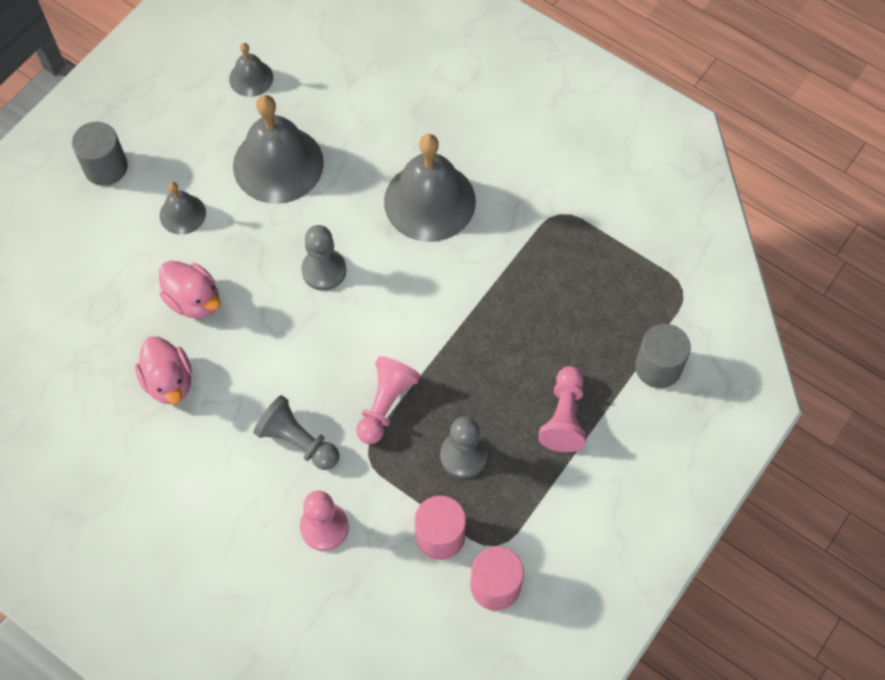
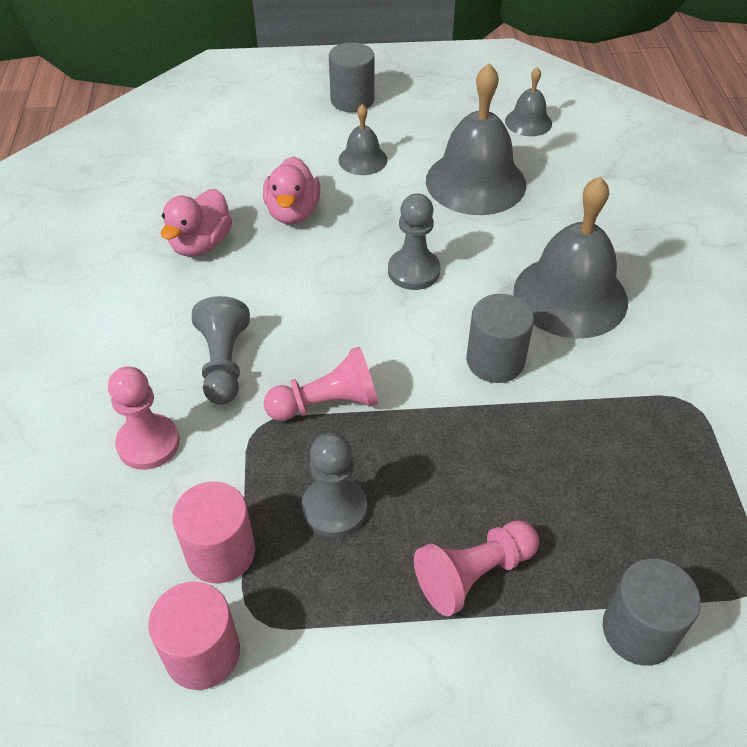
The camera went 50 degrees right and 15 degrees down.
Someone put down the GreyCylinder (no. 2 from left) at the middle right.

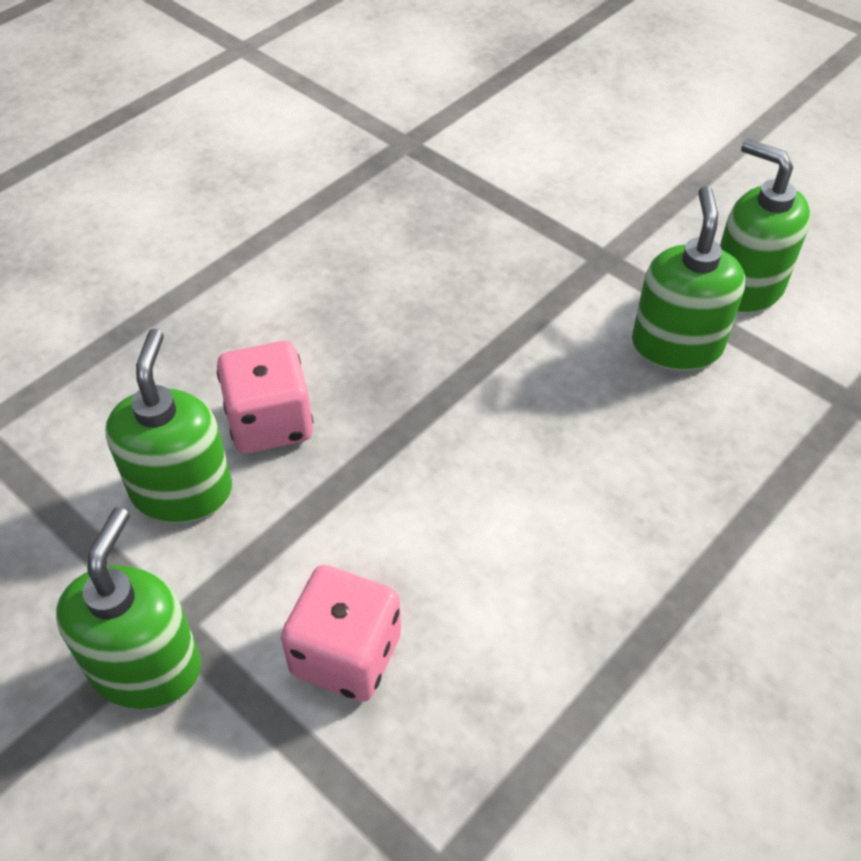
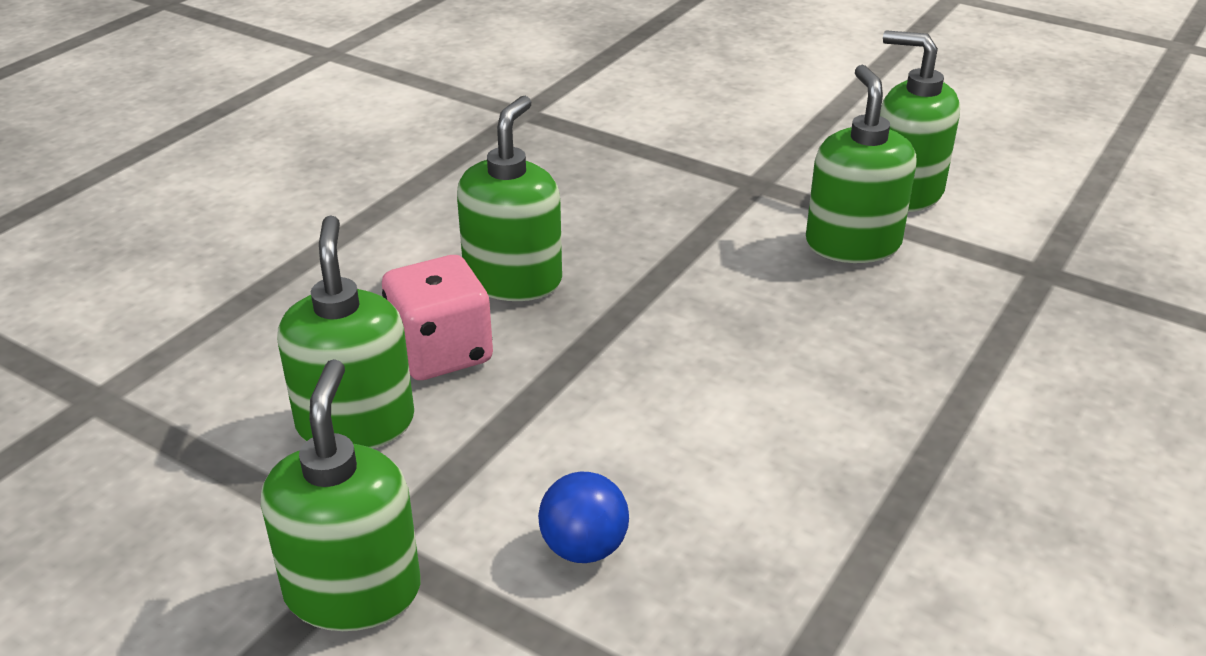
The camera went 10 degrees left and 15 degrees down.
Someone swapped the PinkDice (no. 2 from left) at the bottom centre for the BlueBall at the bottom centre.
Someone put down the GreenSoapDispenser (no. 3 from left) at the top centre.

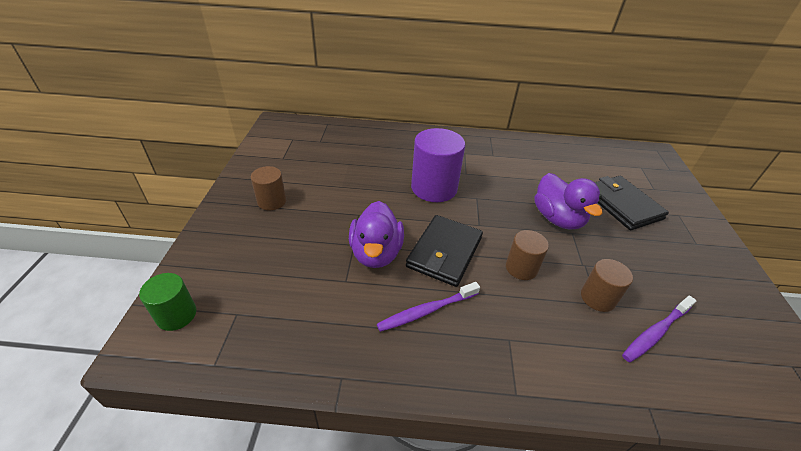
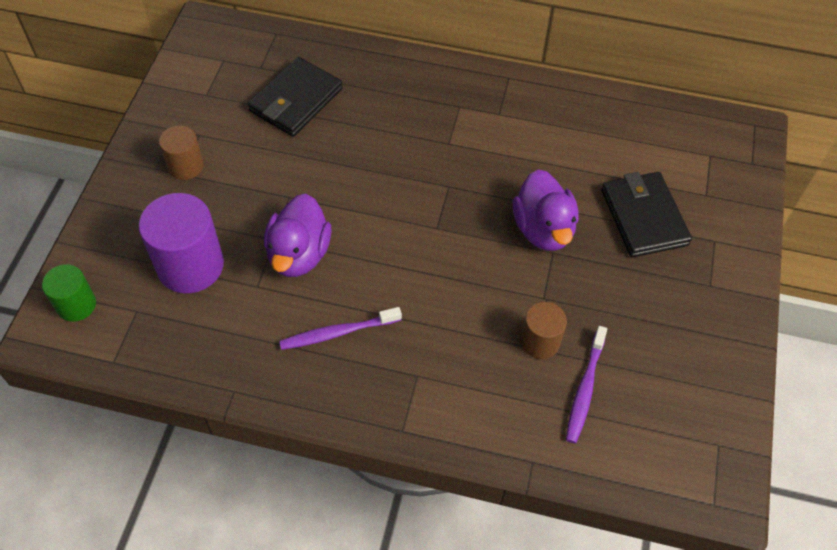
The camera went 10 degrees right and 15 degrees up.
Someone carried the BlackWallet (no. 1 from left) from the centre to the top centre.
Someone carried the PurpleCylinder from the centre to the middle left.
Someone took away the BrownCylinder (no. 2 from left) at the centre.
Someone rotated the PurpleToothbrush (no. 2 from left) at the bottom right by 45 degrees counterclockwise.

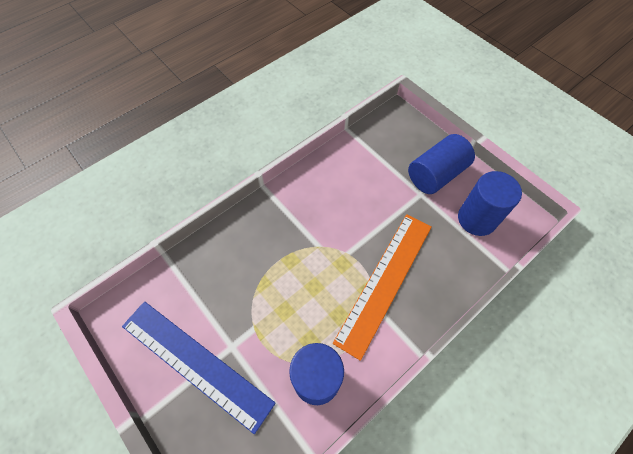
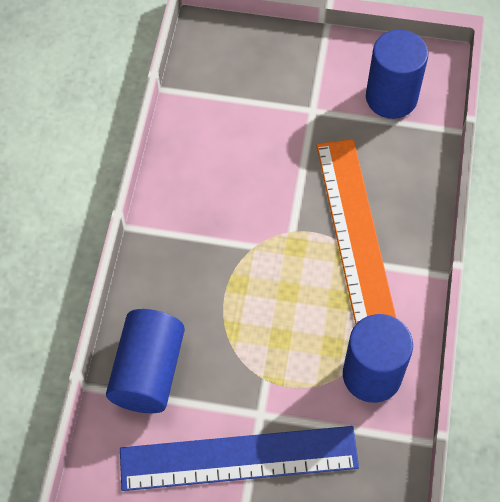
The camera went 40 degrees left and 0 degrees up.
Someone carried the BlueCylinder (no. 2 from left in the first image) from the middle right to the bottom left.

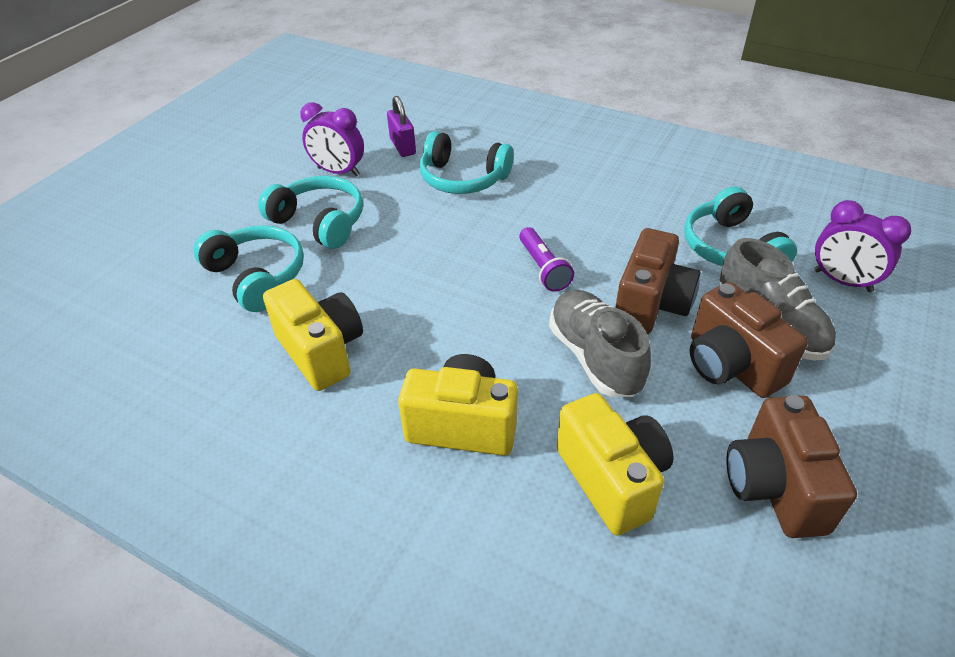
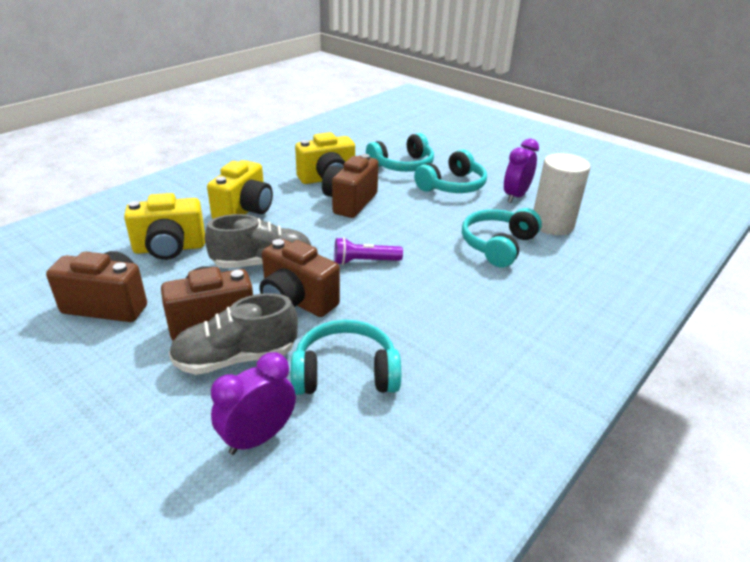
The camera went 100 degrees right and 10 degrees down.
Someone swapped the PurplePadlock at the top centre for the WhiteCylinder at the middle right.
Someone put down the BrownCamera (no. 4 from left) at the top centre.

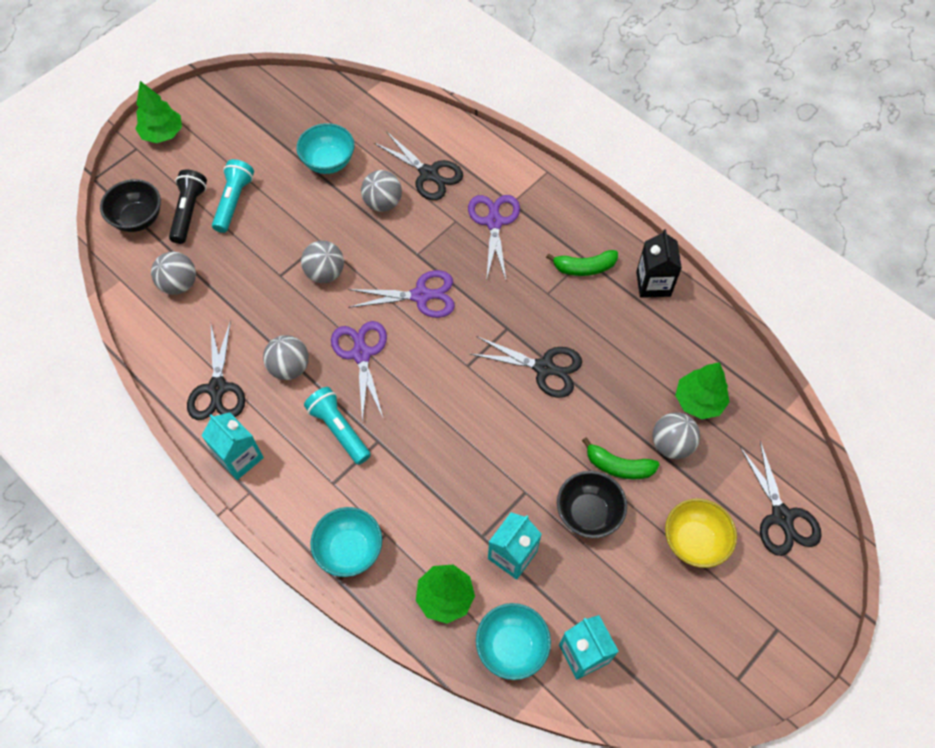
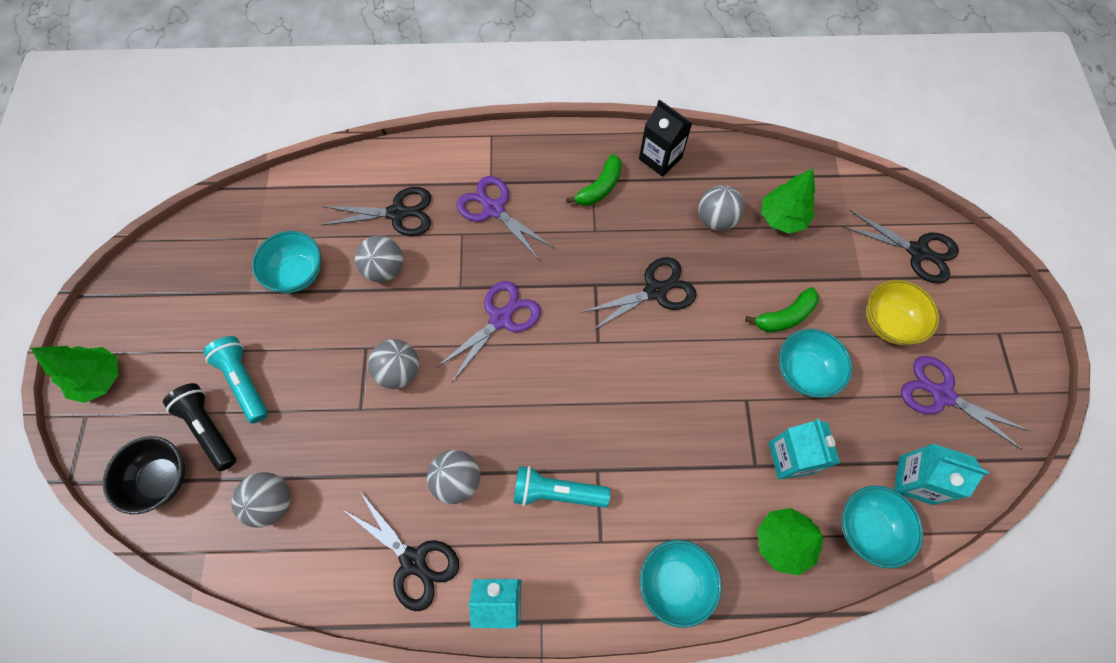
The camera went 45 degrees left and 5 degrees up.
Someone carried the PurpleScissors (no. 1 from left in the first image) from the centre to the middle right.
Someone repainted the BlackBowl (no. 2 from left) at the bottom centre, which became the TurquoiseBowl (no. 3 from left) at the middle right.
Someone carried the GreyBall (no. 5 from left) from the middle right to the top centre.

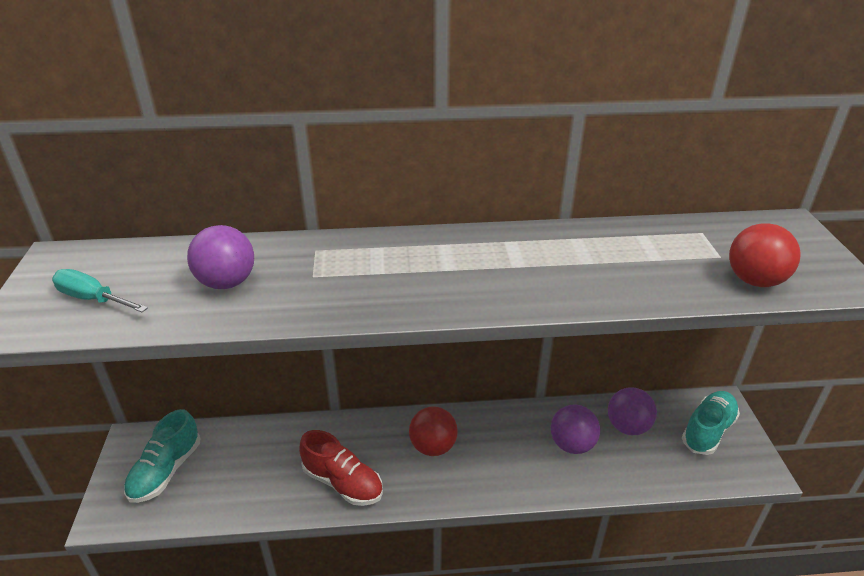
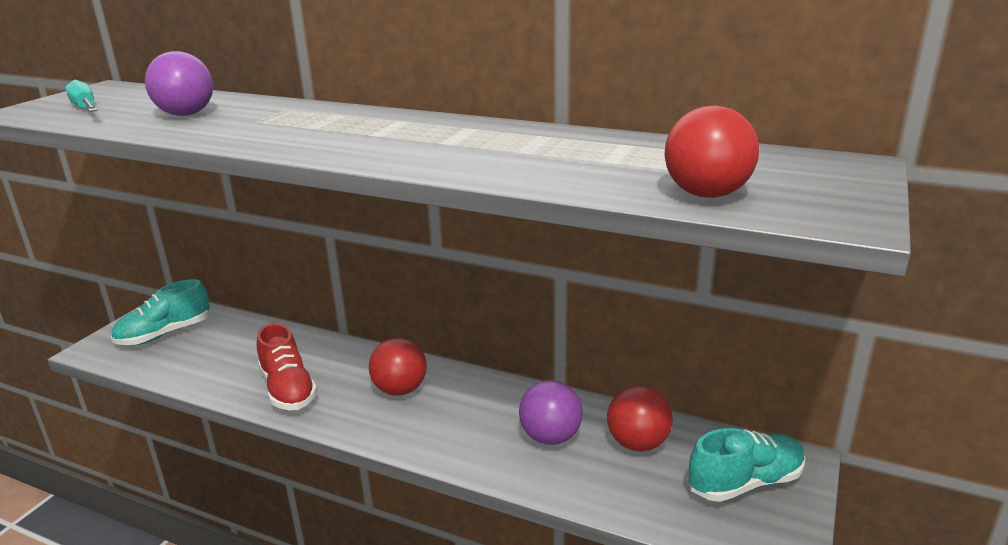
The camera went 30 degrees right and 10 degrees down.
Someone repainted the PurpleBall (no. 3 from left) at the bottom right, which became the RedBall (no. 2 from left) at the bottom centre.

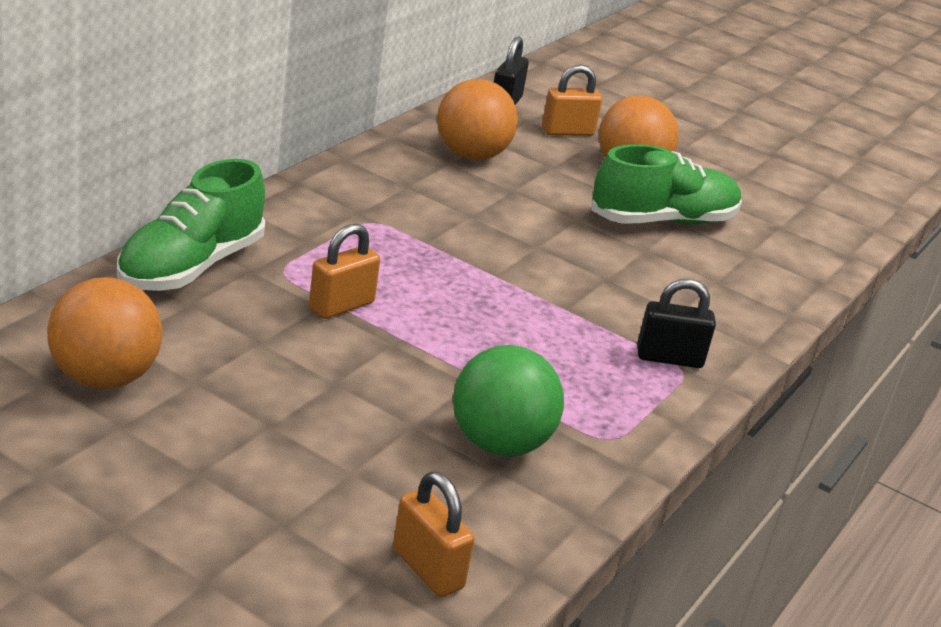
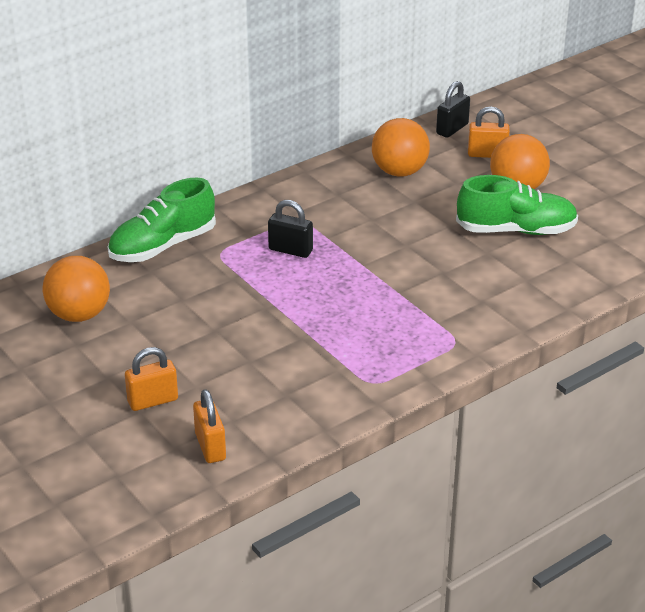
The camera went 25 degrees right and 5 degrees up.
Someone carried the OrangePadlock (no. 1 from left) from the centre to the middle left.
Someone took away the GreenBall at the centre.
Someone carried the BlackPadlock (no. 2 from left in the first image) from the middle right to the centre.

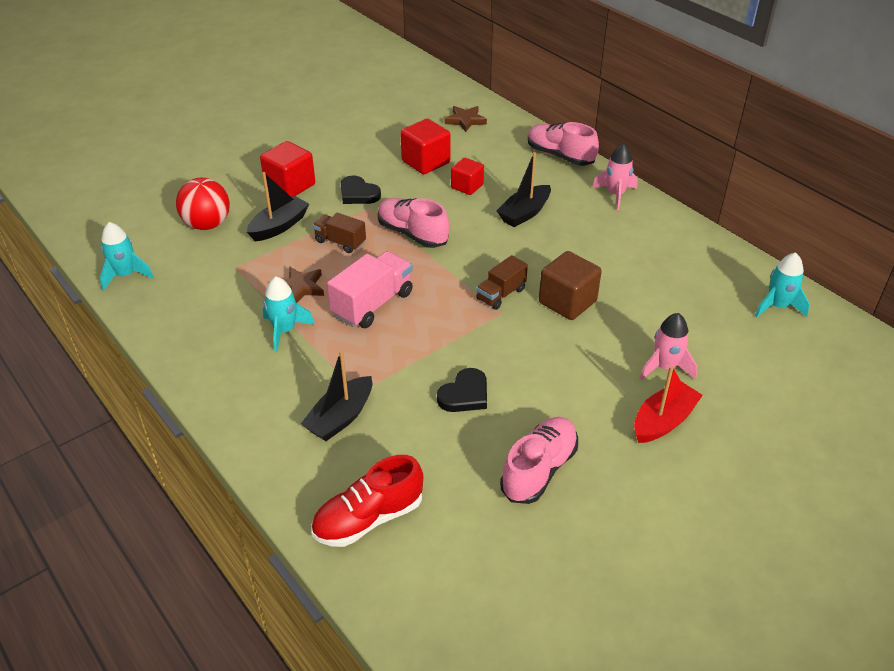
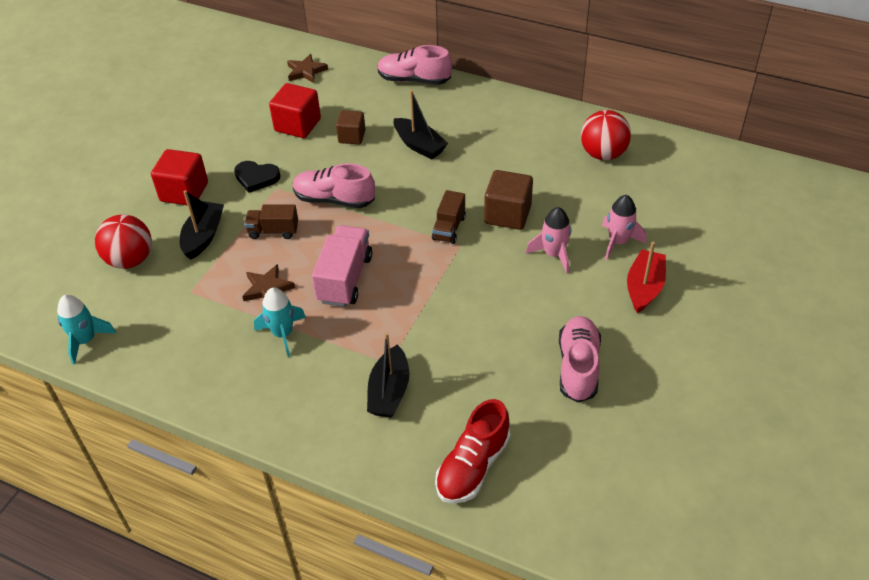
The camera went 25 degrees left and 5 degrees up.
Someone took away the BlackHeart (no. 2 from left) at the centre.
Someone repainted the RedCube (no. 3 from left) at the top centre, which became the BrownCube (no. 1 from left) at the top centre.
Someone rotated the BlackBoat (no. 3 from left) at the top centre by 60 degrees counterclockwise.
Someone carried the PinkRocket (no. 1 from left) from the top right to the centre.
Someone took away the TurquoiseRocket (no. 3 from left) at the middle right.
Someone put down the RedBall (no. 2 from left) at the top right.

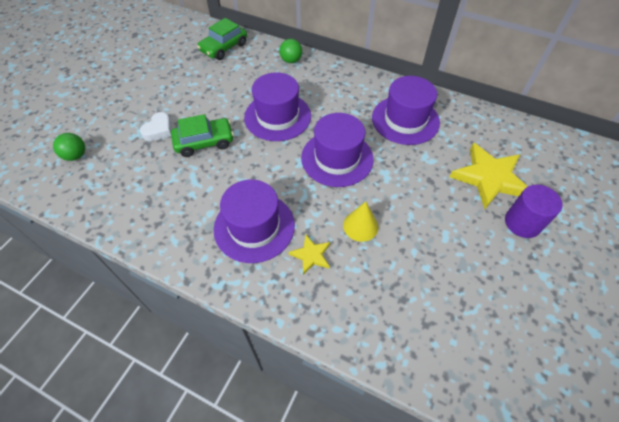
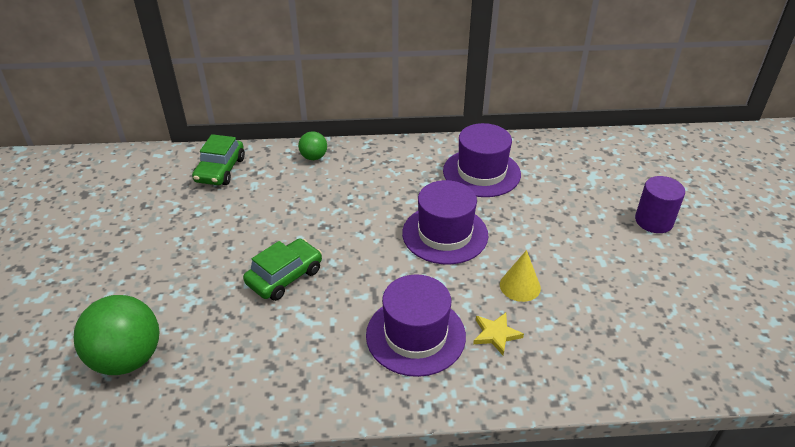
The camera went 30 degrees left and 15 degrees down.
Someone scaled the GreenBall (no. 1 from left) at the middle left by 1.98.
Someone took away the WhiteHeart at the top left.
Someone took away the PurpleHat (no. 2 from left) at the top centre.
Someone took away the YellowStar (no. 2 from left) at the middle right.

